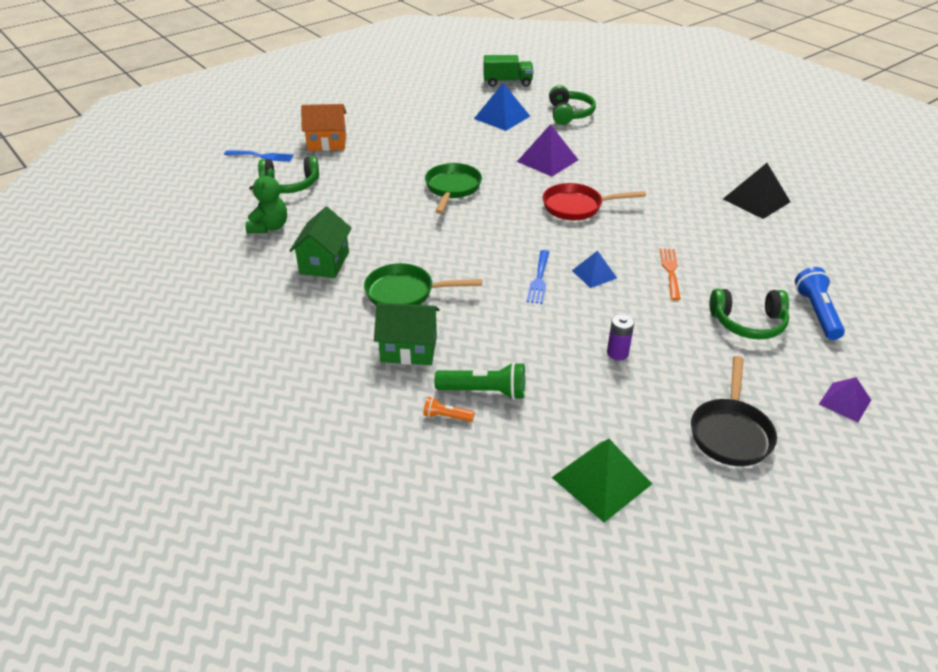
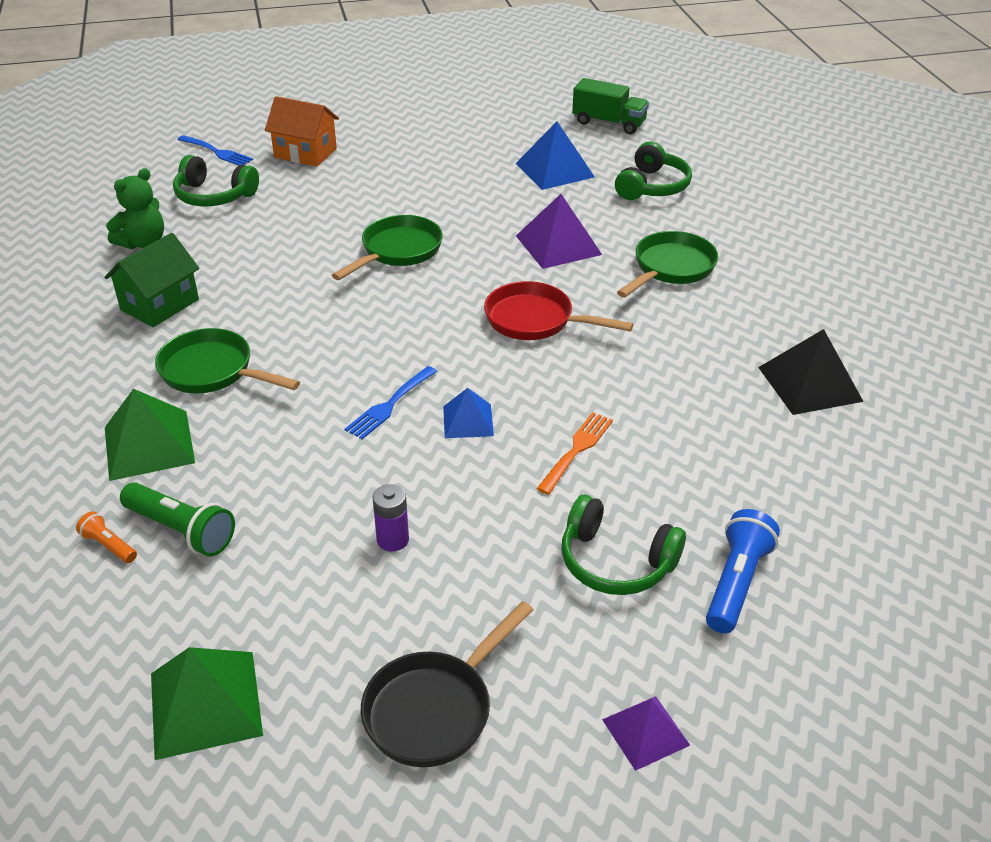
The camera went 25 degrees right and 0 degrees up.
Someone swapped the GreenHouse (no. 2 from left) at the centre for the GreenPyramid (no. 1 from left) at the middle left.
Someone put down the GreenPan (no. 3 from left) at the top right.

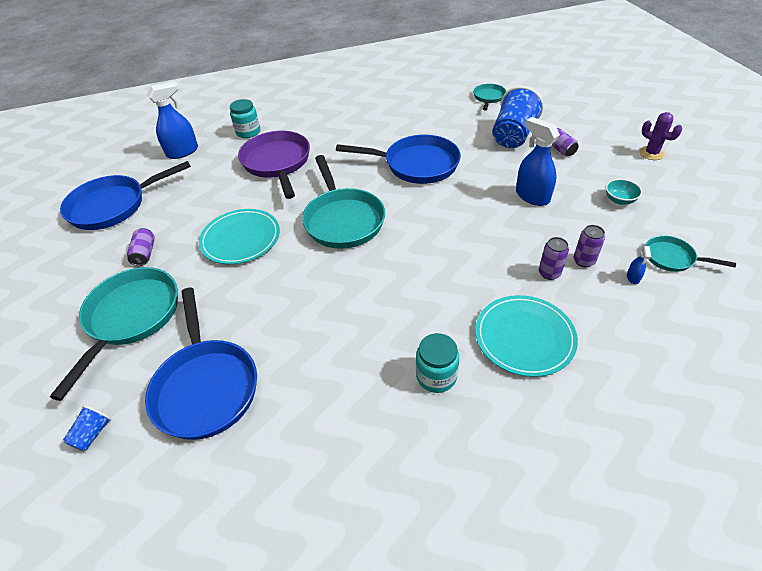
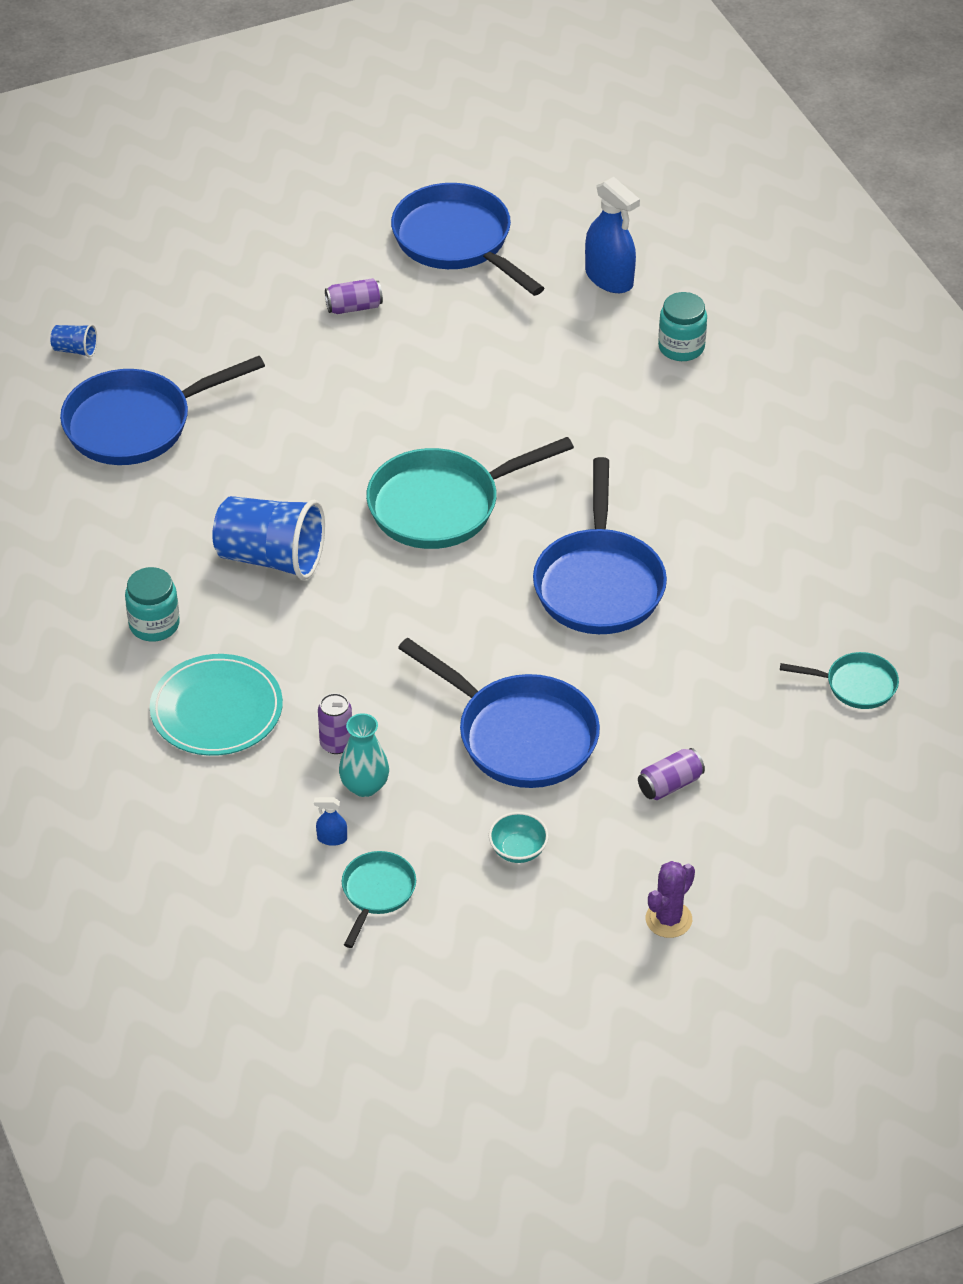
The camera went 80 degrees right and 0 degrees up.
Someone took away the TurquoisePan (no. 1 from left) at the middle left.
Someone took away the TurquoisePlate (no. 1 from left) at the middle left.
Someone took away the PurplePan at the top centre.
Someone carried the BlueCup (no. 2 from left) from the top right to the middle left.
Someone swapped the BlueSprayBottle (no. 2 from left) at the top right for the BluePan (no. 3 from left) at the centre.
Someone swapped the PurpleCan (no. 4 from left) at the middle right for the TurquoiseVase at the centre.

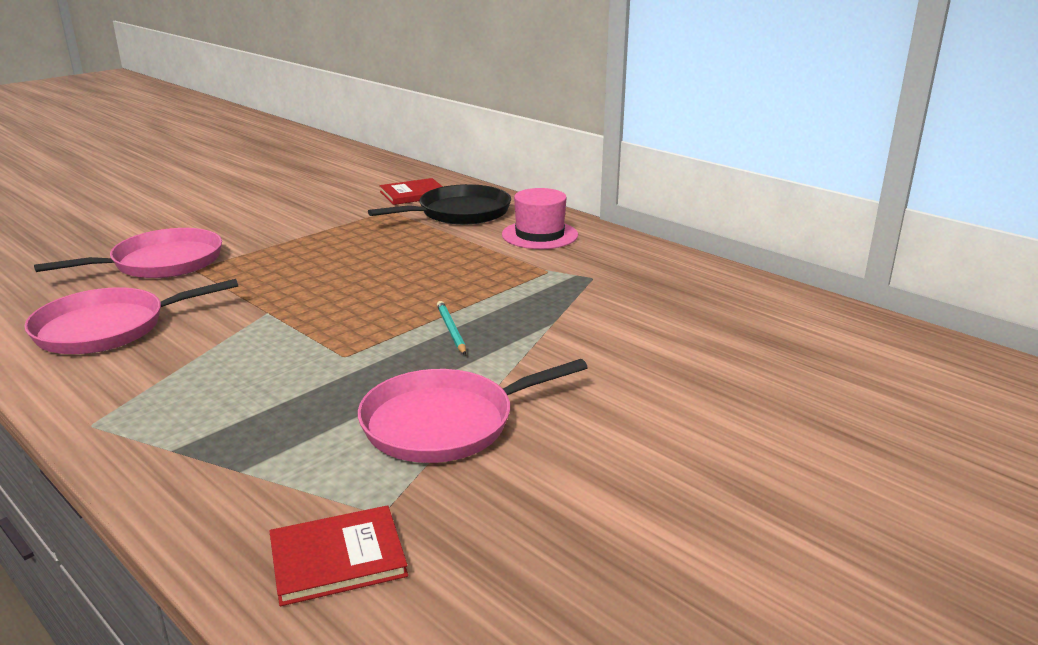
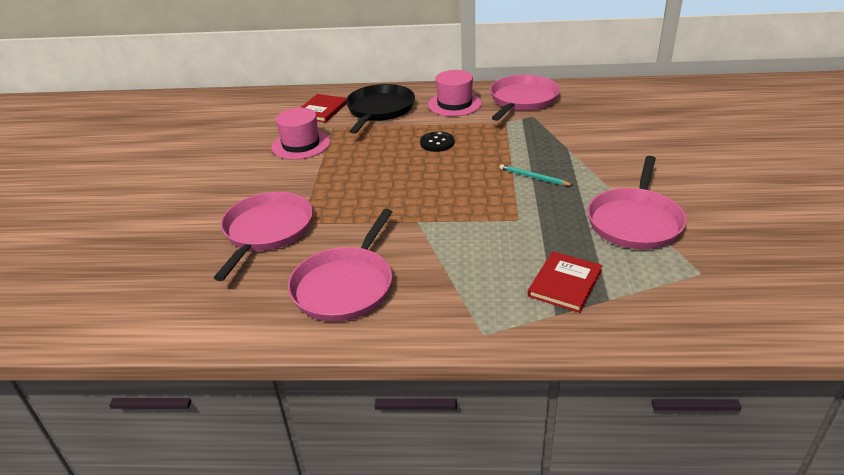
The camera went 40 degrees left and 10 degrees up.
Someone carried the RedBook (no. 1 from left in the first image) from the bottom left to the middle right.
Someone put down the PinkHat (no. 1 from left) at the top centre.
Someone put down the BlackButton at the top centre.
Someone put down the PinkPan (no. 3 from left) at the top centre.

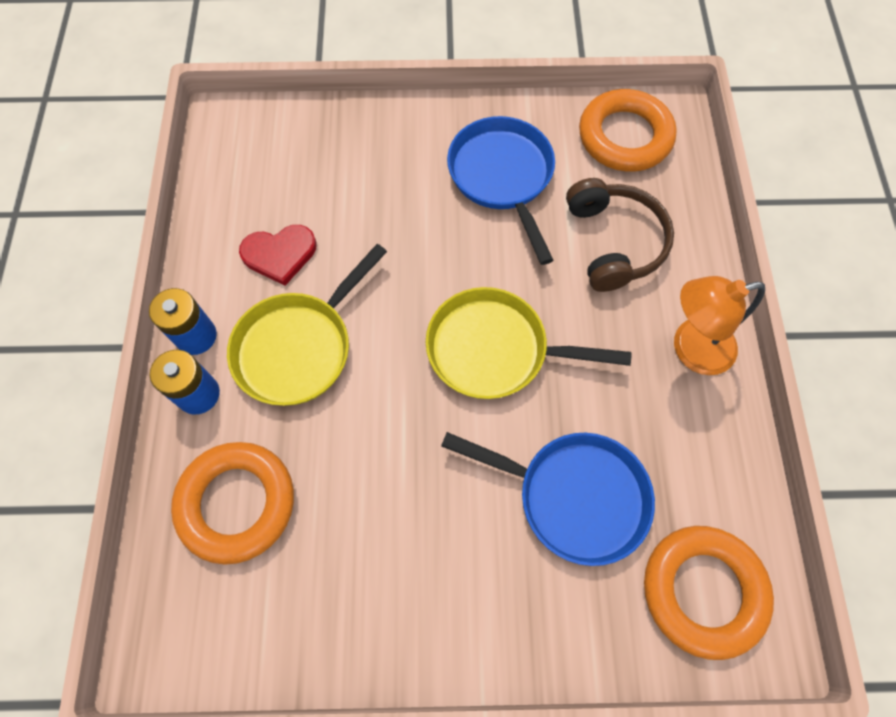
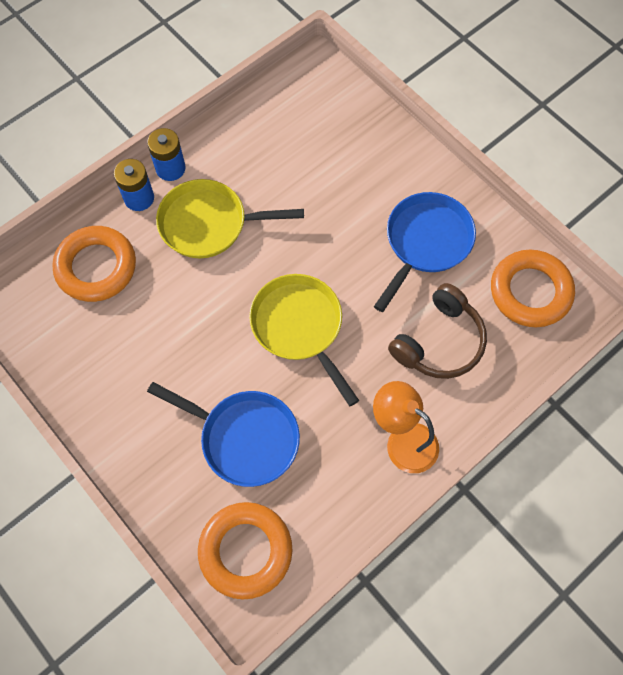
The camera went 50 degrees right and 0 degrees up.
Someone took away the RedHeart at the middle left.
Someone rotated the BluePan (no. 2 from left in the first image) at the bottom centre by 45 degrees counterclockwise.

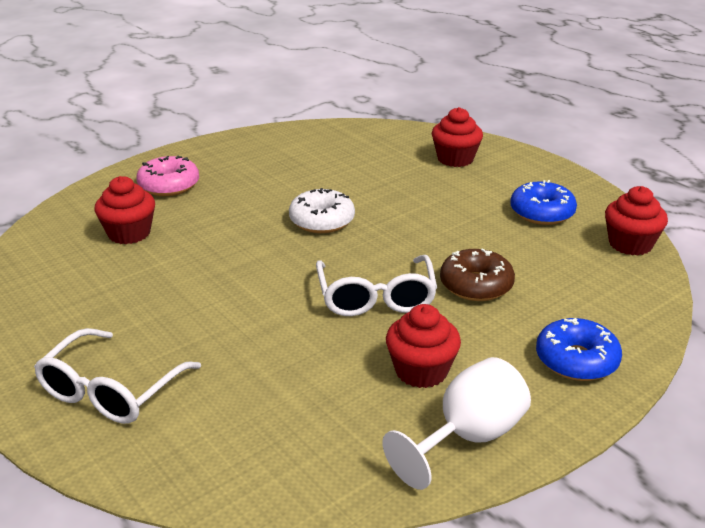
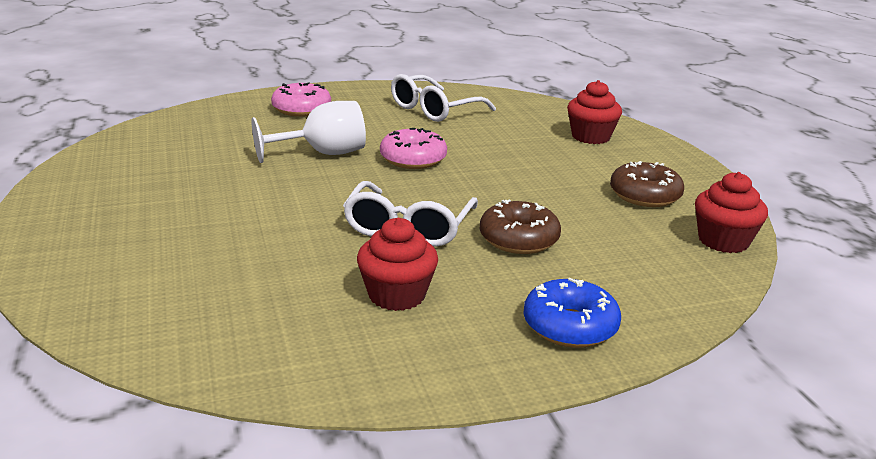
The camera went 20 degrees right and 5 degrees down.
Someone carried the WhiteGlasses (no. 1 from left in the first image) from the bottom left to the top centre.
Someone took away the RedCupcake (no. 1 from left) at the middle left.
Someone repainted the WhiteDonut at the centre, which became the PinkDonut (no. 2 from left) at the top centre.
Someone carried the WhiteGoblet from the bottom centre to the top centre.
Someone repainted the BlueDonut (no. 1 from left) at the middle right, which became the BrownDonut (no. 2 from left) at the middle right.

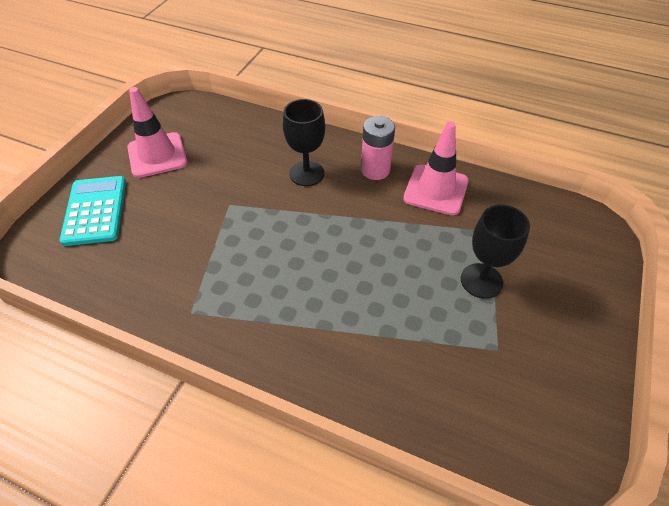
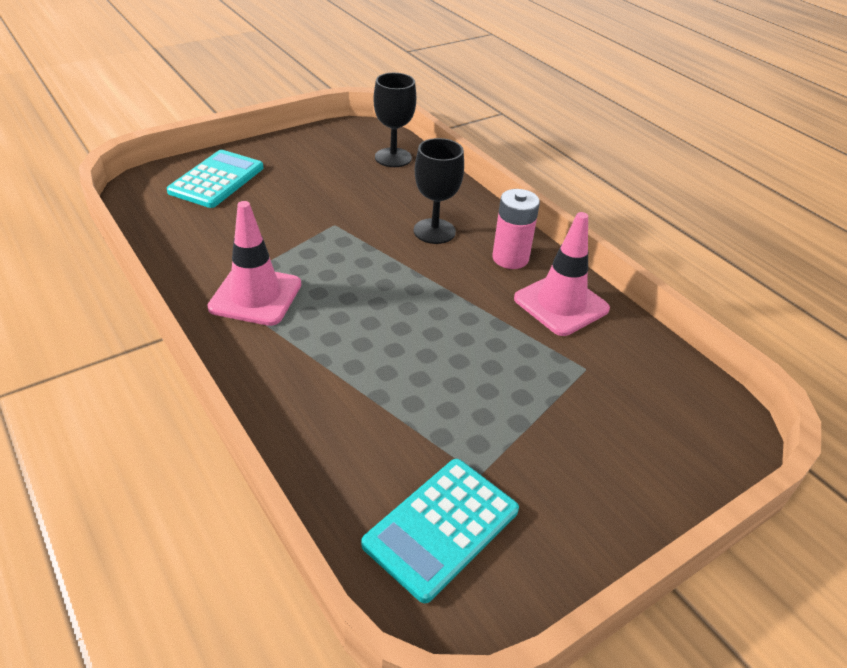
The camera went 30 degrees right and 10 degrees down.
Someone carried the PinkTrafficCone (no. 1 from left) from the top left to the middle left.
Someone carried the BlackGoblet (no. 2 from left in the first image) from the middle right to the top centre.
Someone put down the TurquoiseCalculator (no. 2 from left) at the bottom centre.

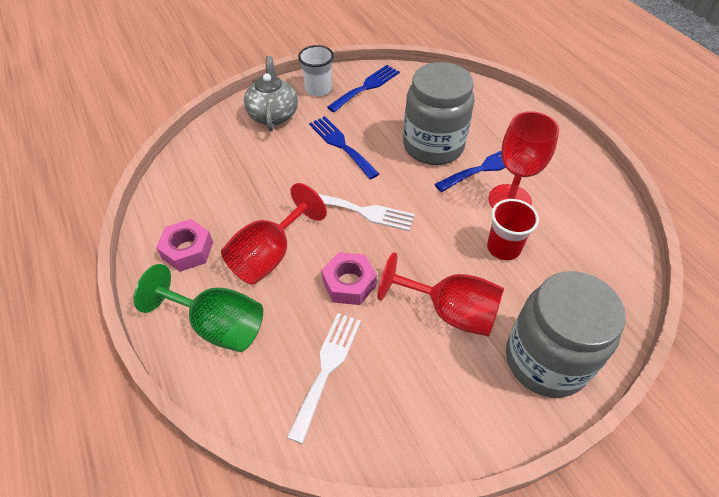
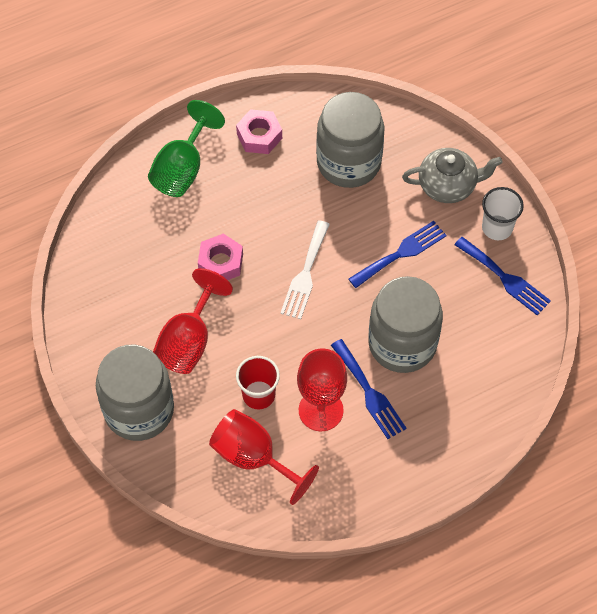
The camera went 90 degrees right and 10 degrees up.
Someone carried the RedGoblet (no. 1 from left in the first image) from the centre to the bottom centre.
Someone took away the WhiteFork (no. 1 from left) at the bottom centre.
Someone put down the GreyJar (no. 2 from left) at the top centre.

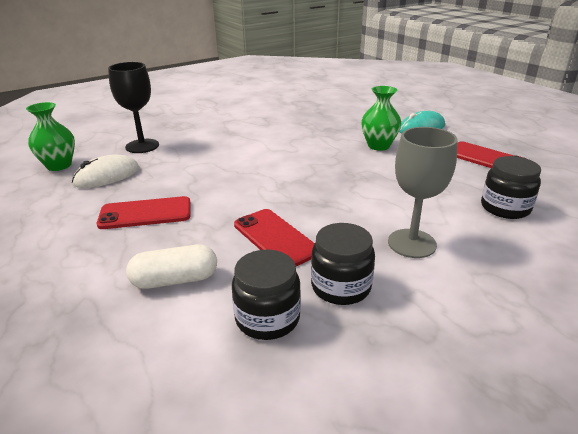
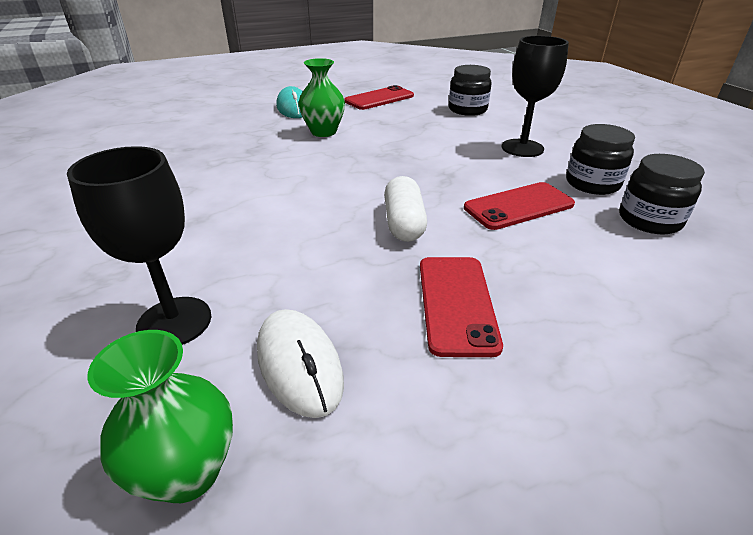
The camera went 80 degrees left and 5 degrees up.
Someone carried the WhiteCapsule from the middle left to the centre.
Someone repainted the GreyGoblet at the middle right, which became the BlackGoblet (no. 2 from left) at the top right.

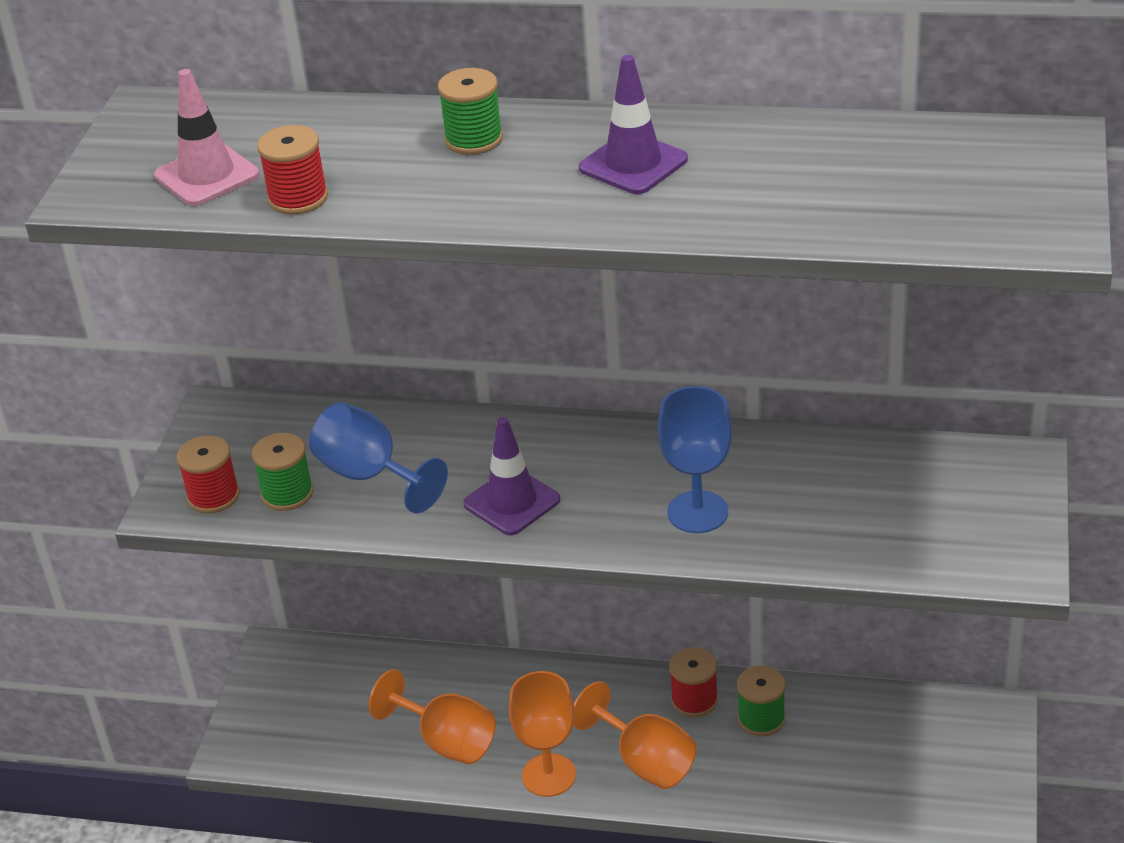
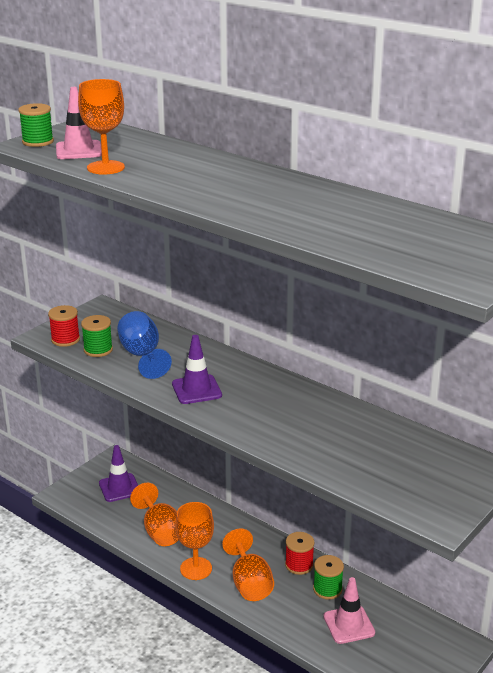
The camera went 25 degrees right and 10 degrees down.
Someone swapped the RedSpool (no. 2 from left) at the top left for the OrangeGoblet (no. 1 from left) at the top left.
Someone carried the GreenSpool (no. 2 from left in the first image) from the top centre to the top left.
Someone carried the PurpleTrafficCone (no. 2 from left in the first image) from the top centre to the bottom left.
Someone took away the BlueGoblet (no. 2 from left) at the centre.
Someone put down the PinkTrafficCone (no. 2 from left) at the bottom right.

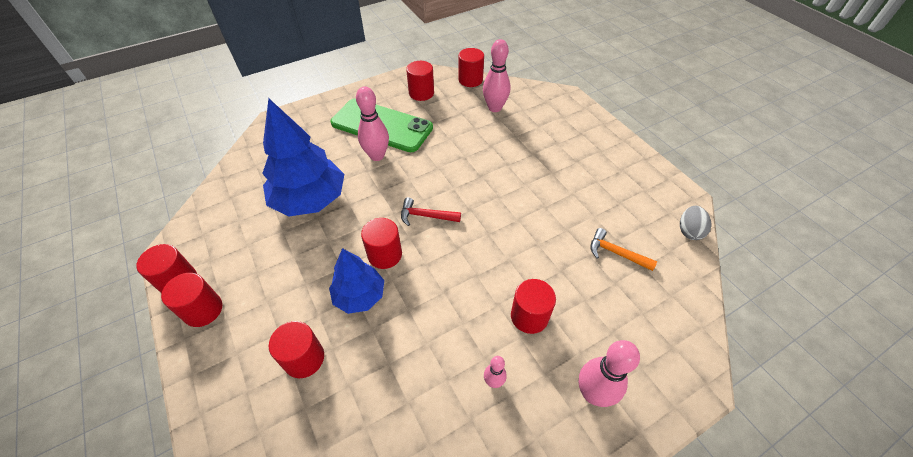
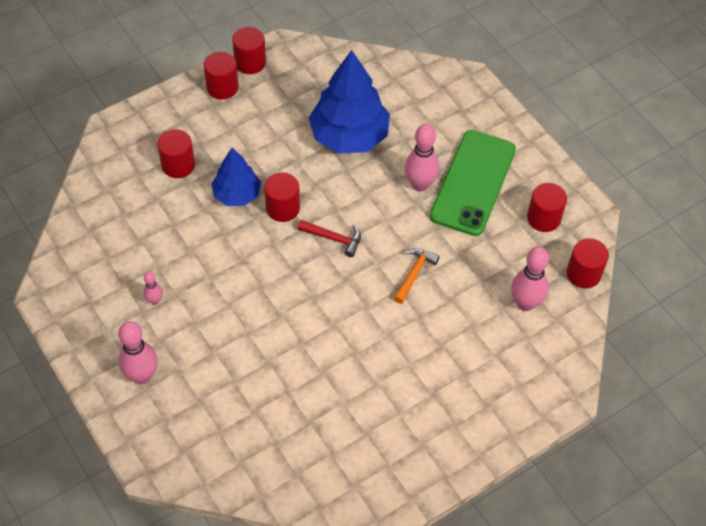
The camera went 85 degrees right and 5 degrees up.
Someone rotated the RedHammer at the centre by 105 degrees clockwise.
Someone took away the RedCylinder (no. 7 from left) at the bottom centre.
Someone carried the OrangeHammer from the middle right to the centre.
Someone took away the GreyEgg at the middle right.

